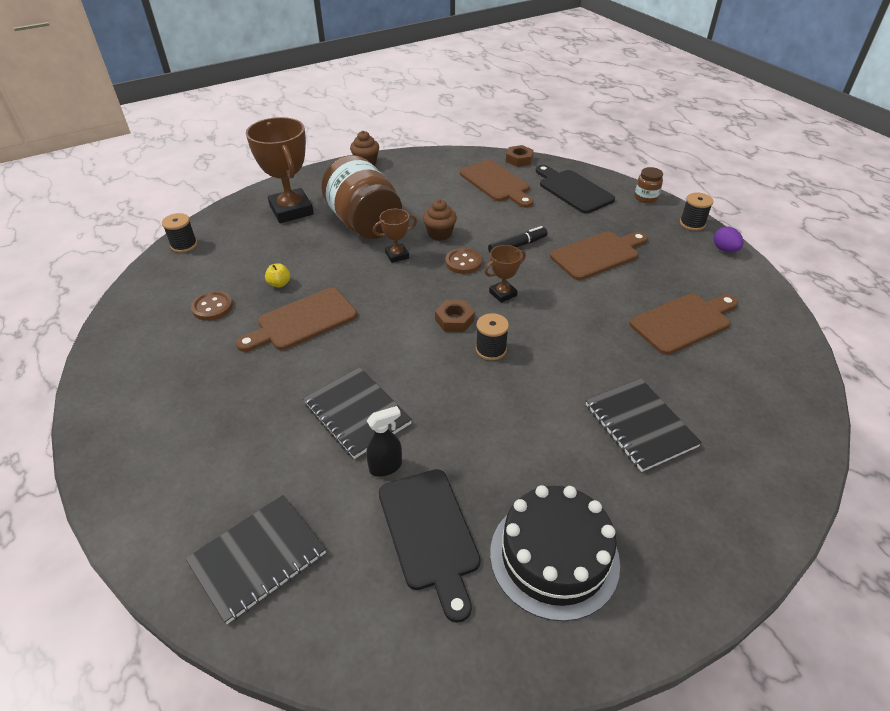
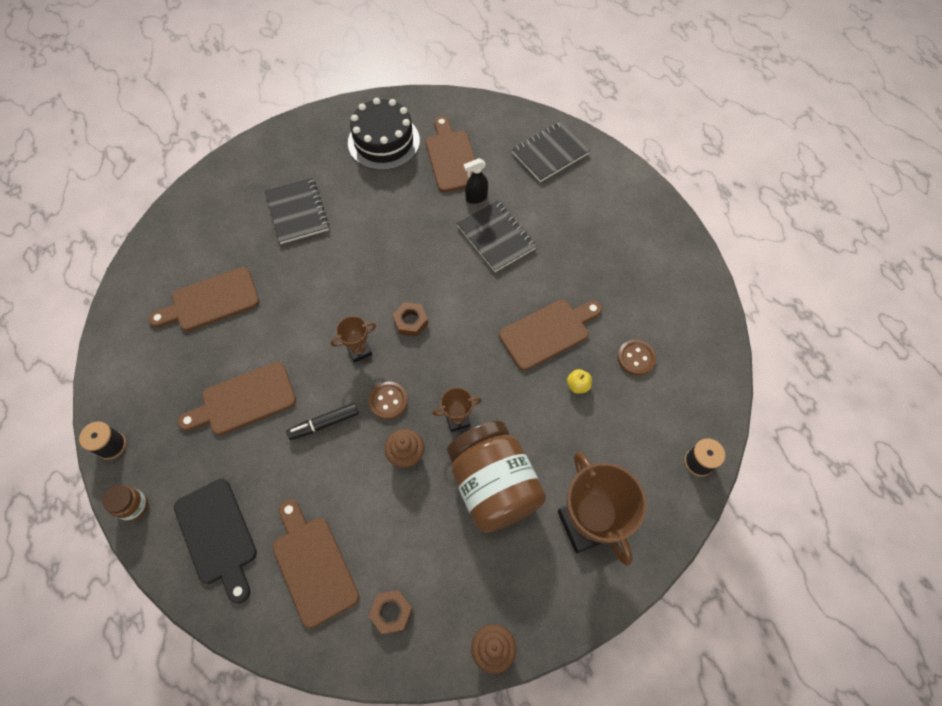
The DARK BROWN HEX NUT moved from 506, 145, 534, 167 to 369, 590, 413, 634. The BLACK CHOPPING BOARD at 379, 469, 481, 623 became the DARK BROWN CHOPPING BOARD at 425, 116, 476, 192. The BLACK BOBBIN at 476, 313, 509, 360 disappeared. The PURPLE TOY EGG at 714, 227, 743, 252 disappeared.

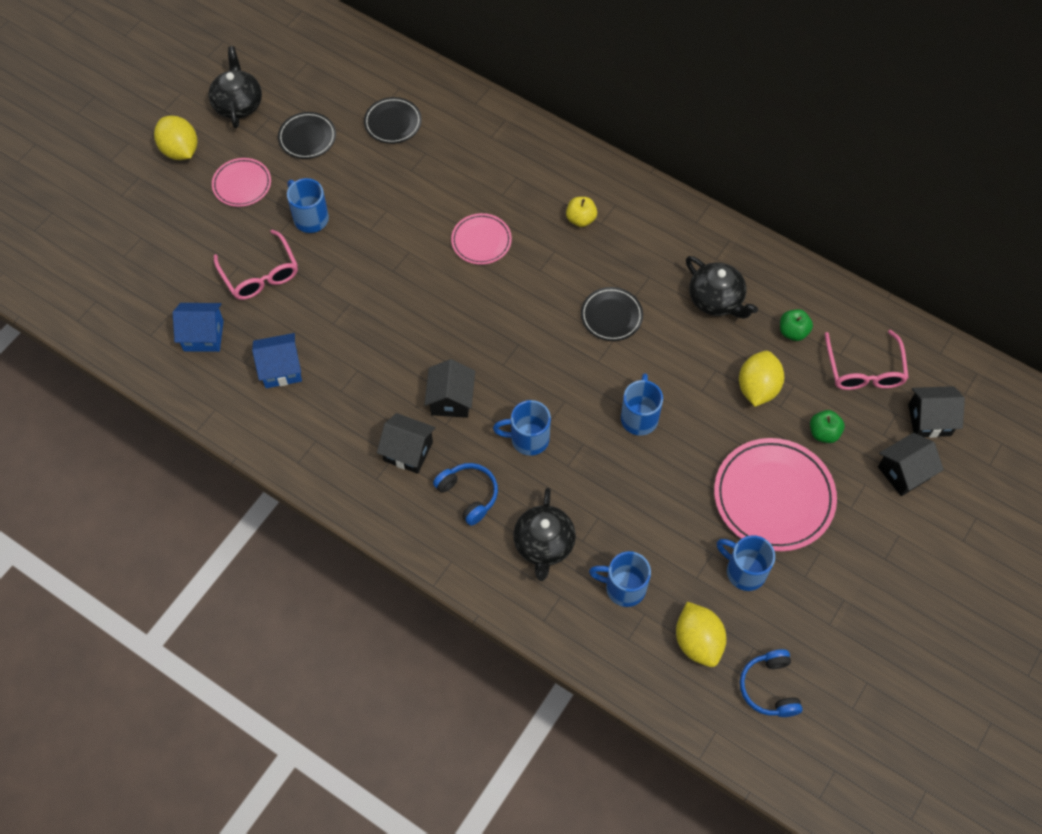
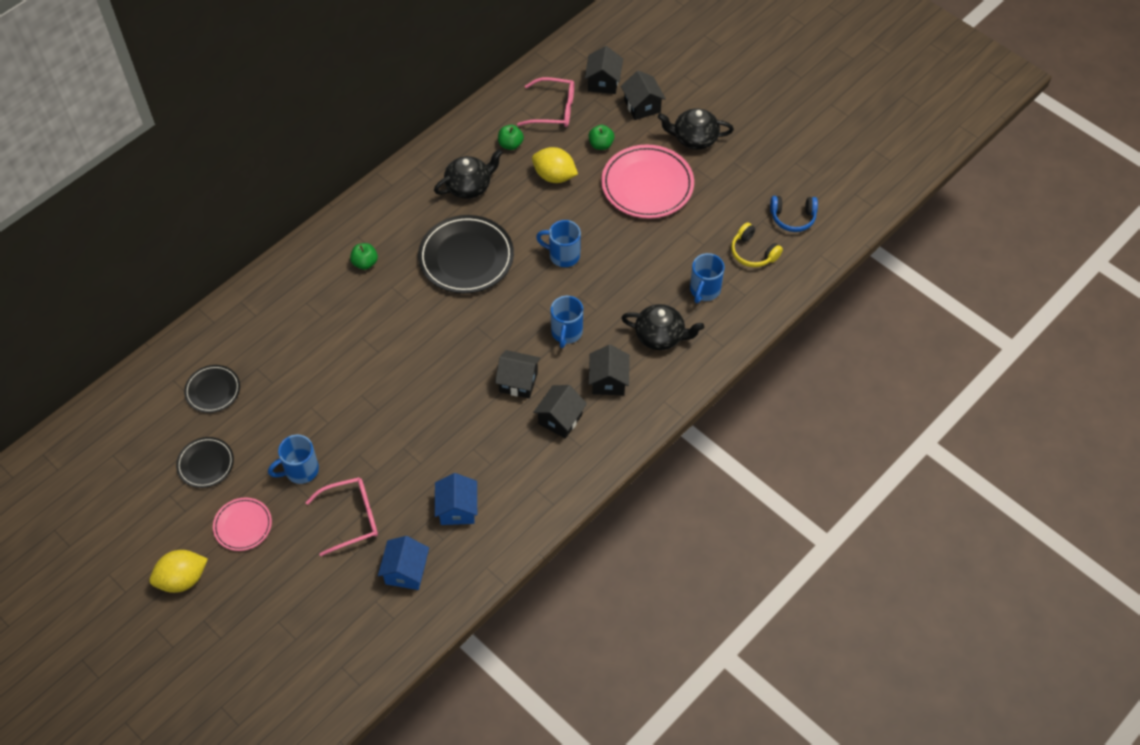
The BRIGHT YELLOW APPLE at 566, 197, 597, 227 became the LEAF-GREEN APPLE at 350, 243, 378, 270. The BLACK DINNER PLATE at 581, 287, 643, 341 changed to 1.83 times the size. The BLUE HEADPHONES at 433, 463, 498, 526 was replaced by the BLACK COTTAGE at 589, 345, 630, 395. The BLACK TEA POT moved from 208, 46, 262, 128 to 658, 108, 734, 150. The BRIGHT YELLOW TOY LEMON at 676, 602, 726, 667 was replaced by the BRIGHT YELLOW HEADPHONES at 731, 222, 783, 267. The ROSE-PINK DINNER PLATE at 451, 213, 512, 265 disappeared. The BLUE TEA MUG at 717, 535, 775, 591 disappeared.

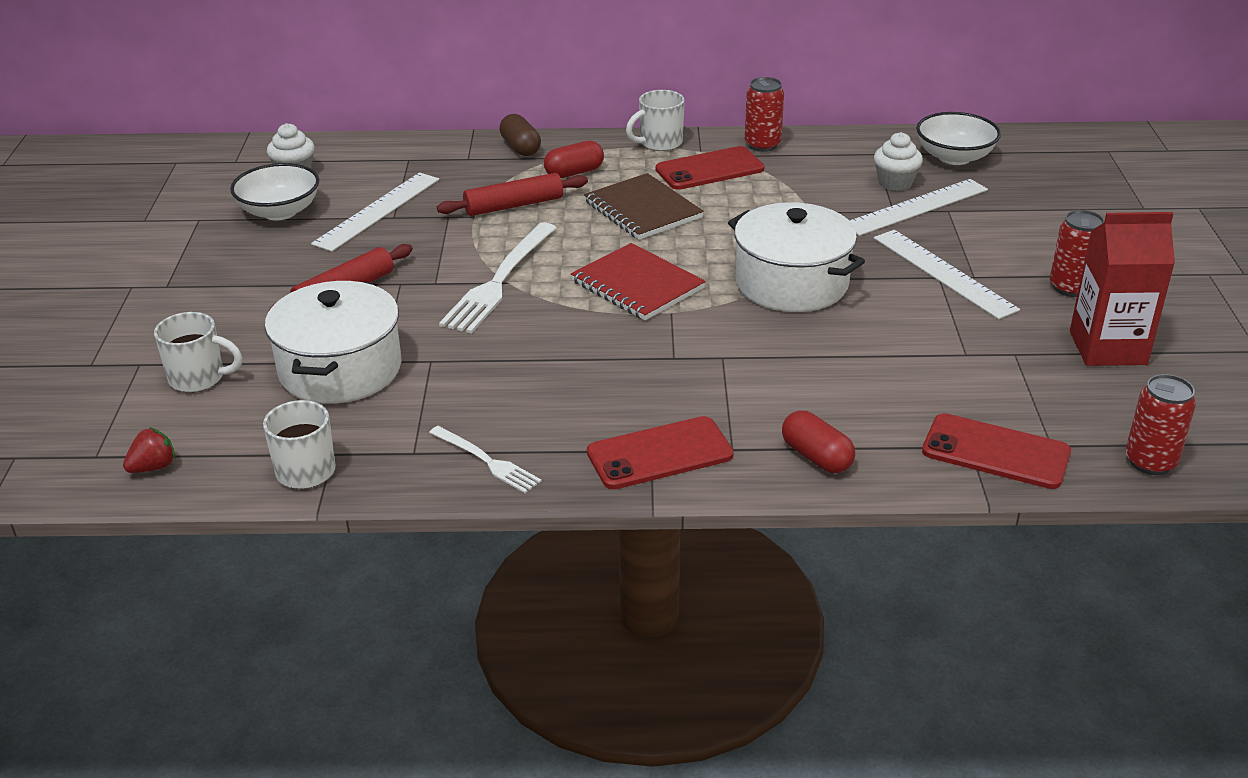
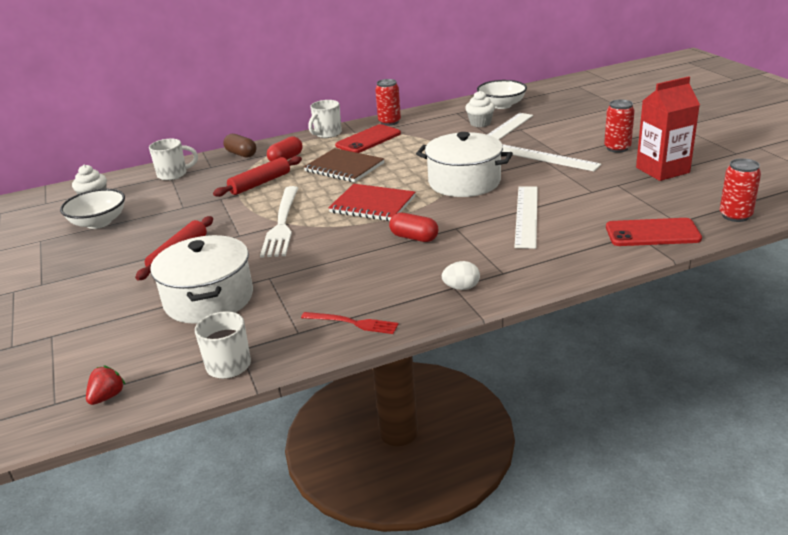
The SNOW-WHITE TEA MUG moved from 154, 312, 243, 392 to 149, 139, 198, 181. The SNOW-WHITE TABLE FORK at 429, 426, 542, 493 became the SCARLET TABLE FORK at 301, 312, 399, 334. The SCARLET CAPSULE moved from 782, 411, 855, 473 to 389, 213, 438, 242. The SCARLET SMARTPHONE at 587, 416, 734, 489 was replaced by the SNOW-WHITE TOY EGG at 442, 261, 480, 290. The SNOW-WHITE RULER moved from 311, 173, 439, 252 to 514, 186, 538, 249.

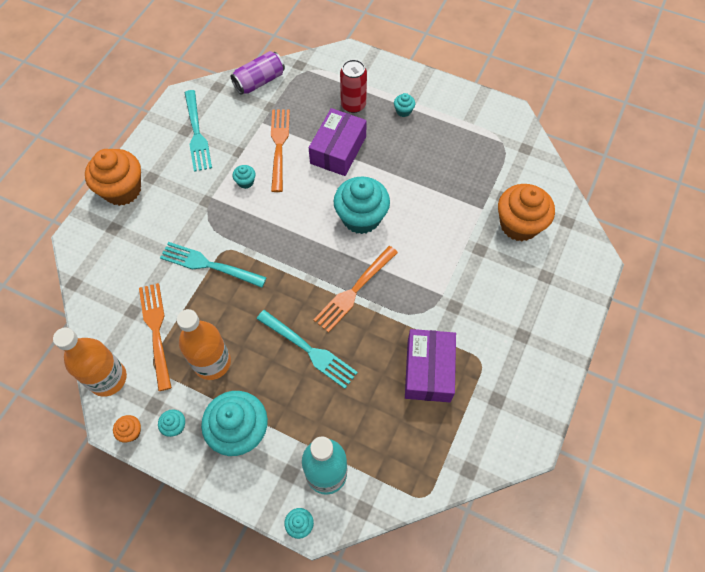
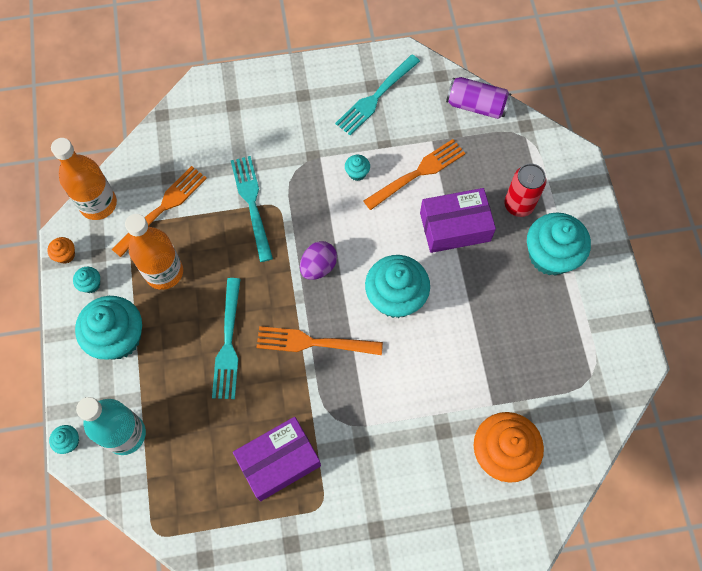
The PURPLE TOY EGG at 300, 241, 337, 280 appeared. The AQUA CUPCAKE at 394, 93, 415, 117 changed to 2.34 times the size. The ORANGE-COLOURED CUPCAKE at 85, 149, 141, 206 disappeared.

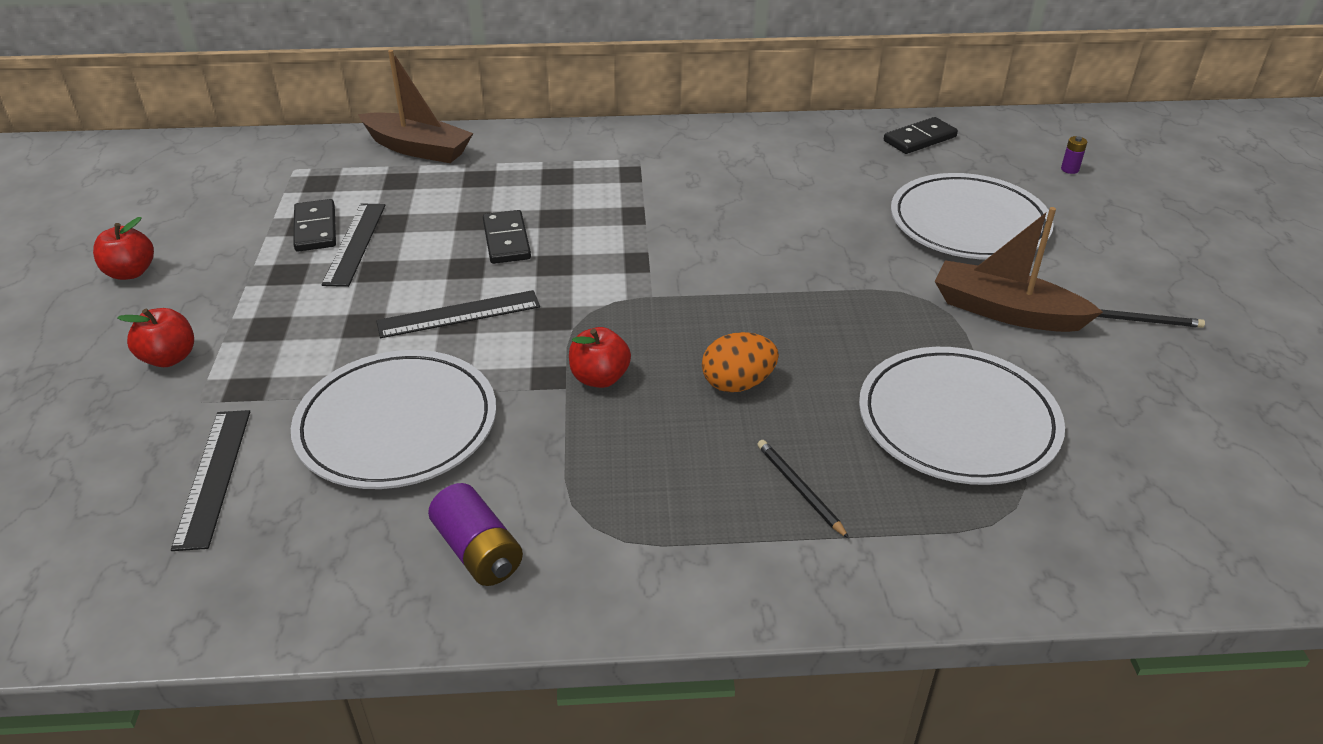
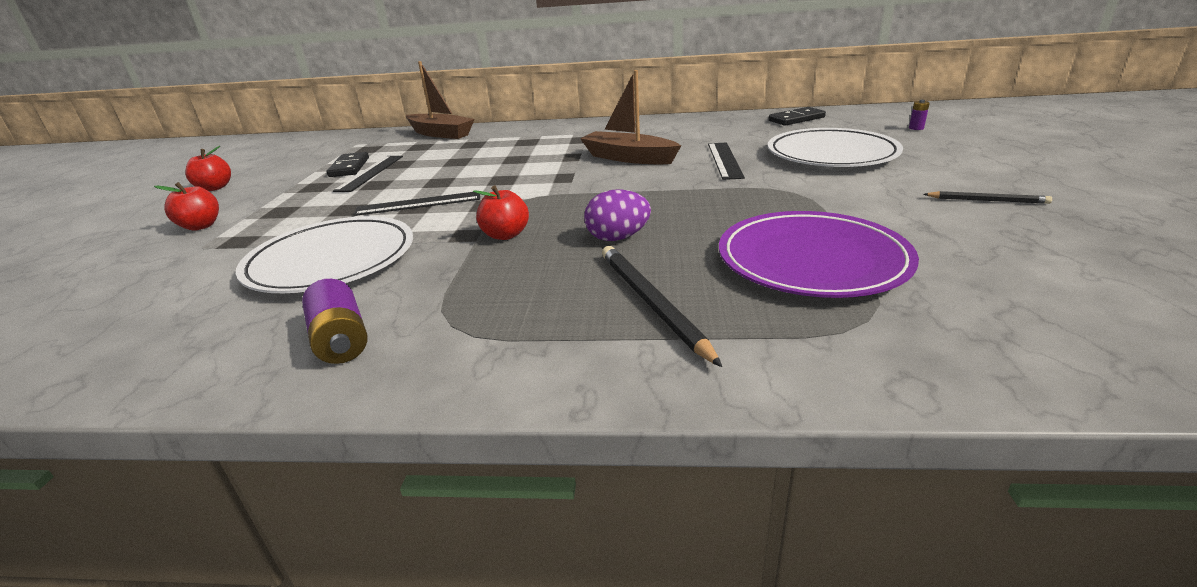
The DARK BROWN TOY BOAT moved from 935, 207, 1103, 332 to 580, 70, 682, 164. The ORANGE-COLOURED TOY EGG at 702, 332, 779, 392 became the PURPLE TOY EGG at 584, 189, 651, 241. The BLACK PENCIL at 757, 440, 849, 539 changed to 1.70 times the size. The BLACK RULER moved from 171, 410, 250, 551 to 708, 142, 745, 180. The SNOW-WHITE DINNER PLATE at 859, 347, 1065, 485 became the PURPLE DINNER PLATE at 719, 211, 919, 298. The BLACK DOMINO PIECE at 483, 210, 531, 264 disappeared.

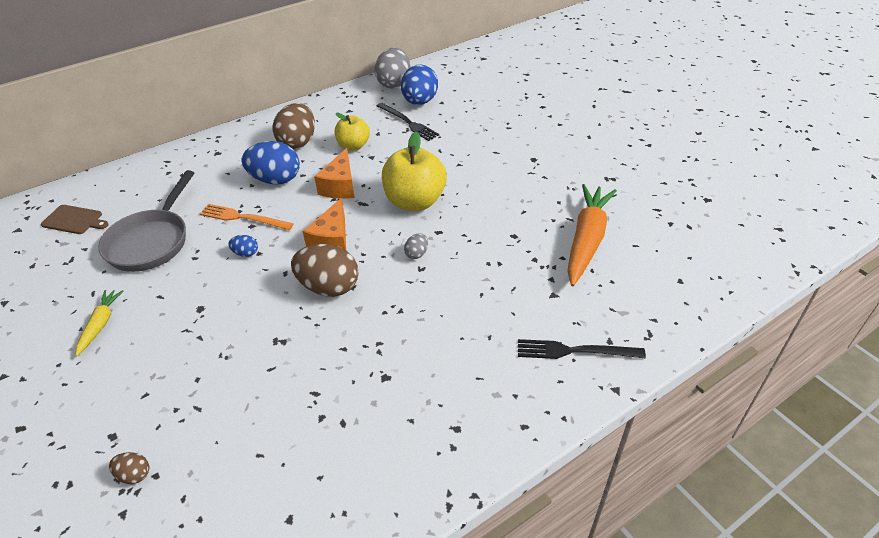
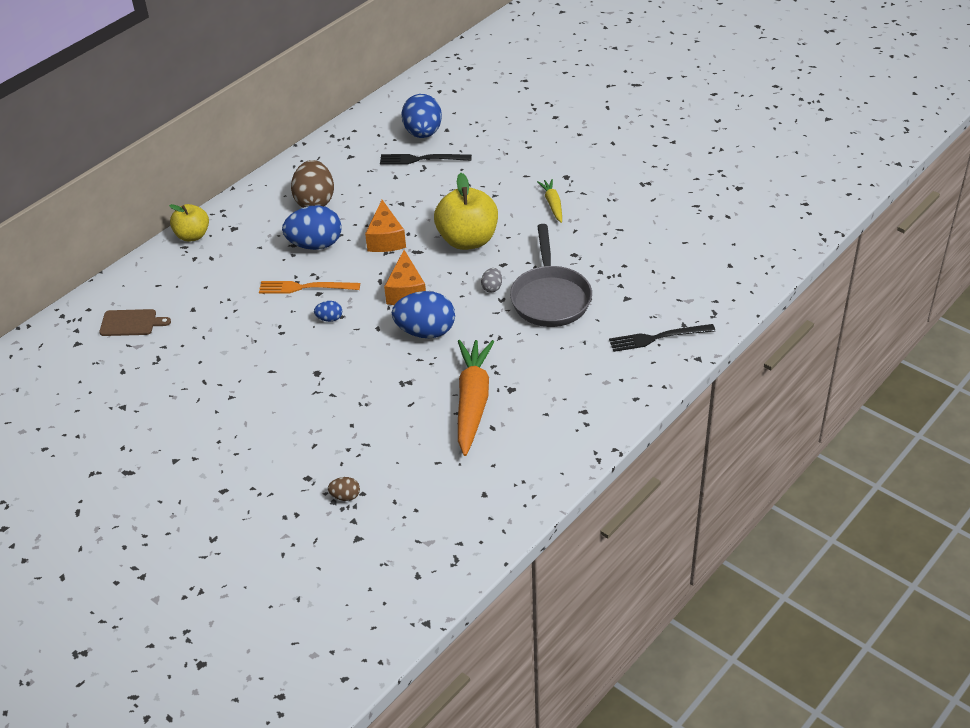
The BRIGHT YELLOW APPLE moved from 335, 113, 370, 150 to 169, 204, 209, 242. The BLACK TABLE FORK at 377, 103, 439, 141 turned 150 degrees clockwise. The DARK BROWN TOY EGG at 291, 244, 359, 297 became the BLUE TOY EGG at 392, 291, 455, 338. The ORANGE-COLOURED TOY CARROT moved from 567, 184, 617, 286 to 458, 340, 494, 456. The GREY FRYING PAN moved from 98, 170, 194, 272 to 510, 224, 592, 327. The BRIGHT YELLOW TOY CARROT moved from 75, 290, 123, 356 to 537, 179, 562, 223. The GREY TOY EGG at 374, 48, 411, 88 disappeared.

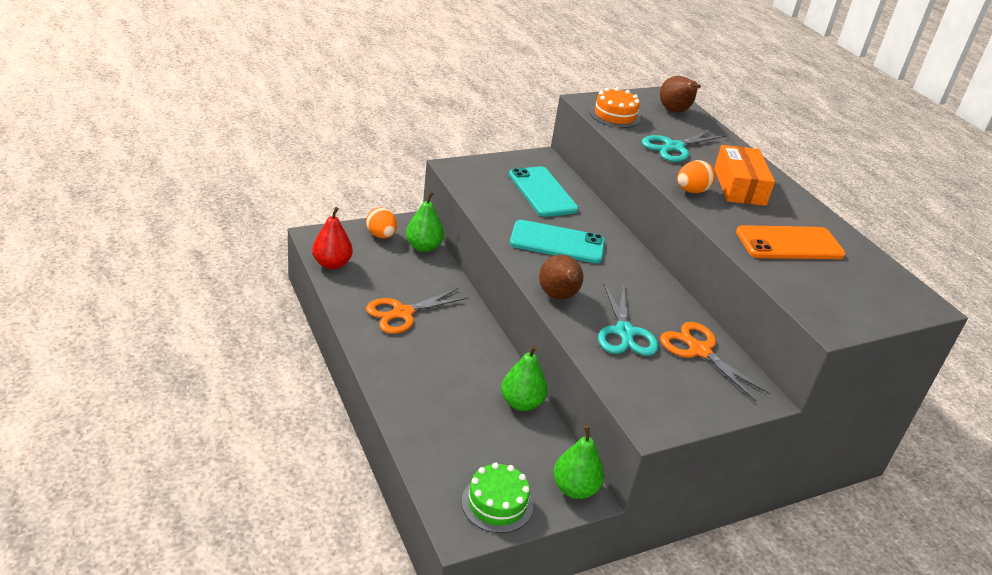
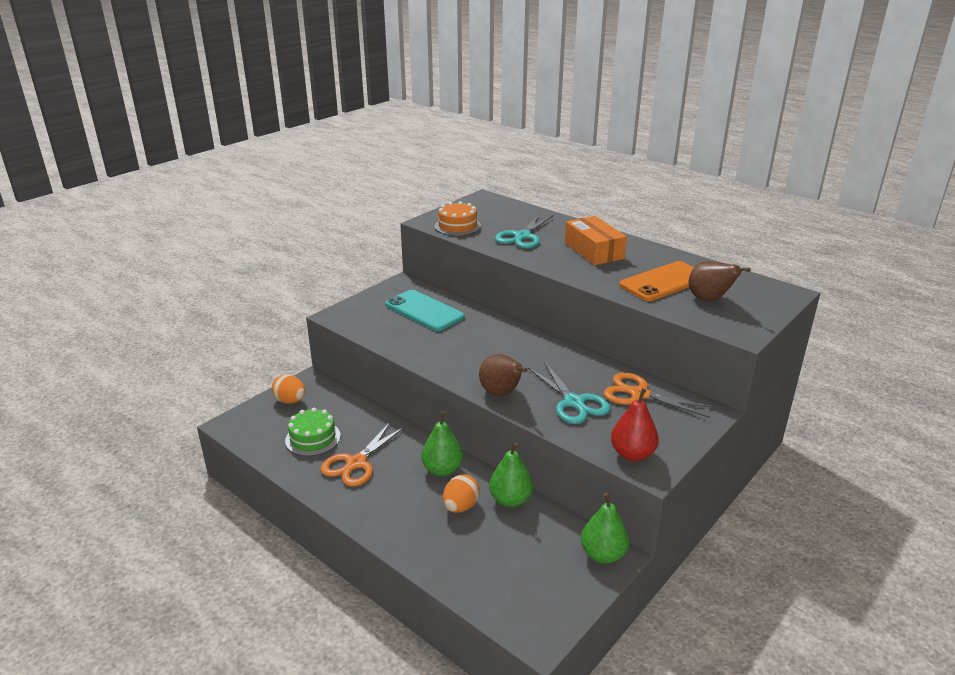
The LEAF-GREEN CAKE moved from 462, 462, 533, 533 to 285, 408, 341, 456. The LEAF-GREEN TOY PEAR moved from 406, 192, 444, 252 to 421, 411, 463, 476. The ORANGE-COLOURED TOY EGG moved from 677, 160, 715, 193 to 443, 474, 480, 513. The SCARLET TOY PEAR moved from 312, 207, 353, 269 to 611, 388, 659, 461. The DARK BROWN TOY PEAR moved from 660, 76, 701, 112 to 688, 261, 751, 301. The AQUA SMARTPHONE at 510, 220, 605, 263 disappeared.

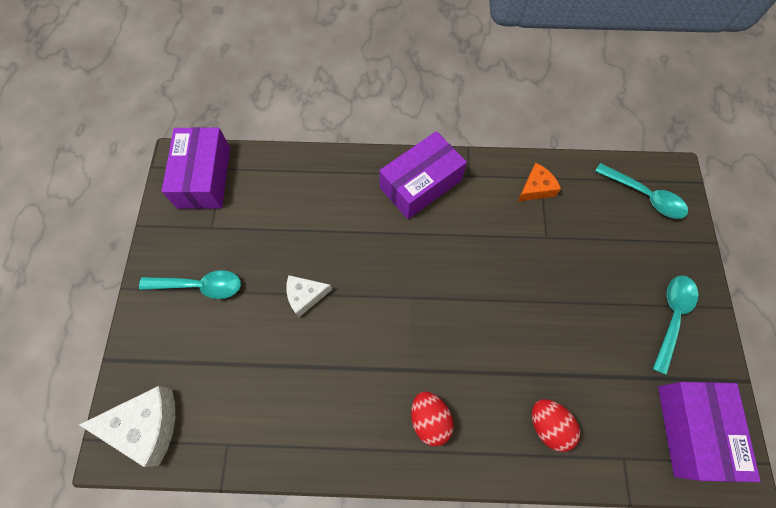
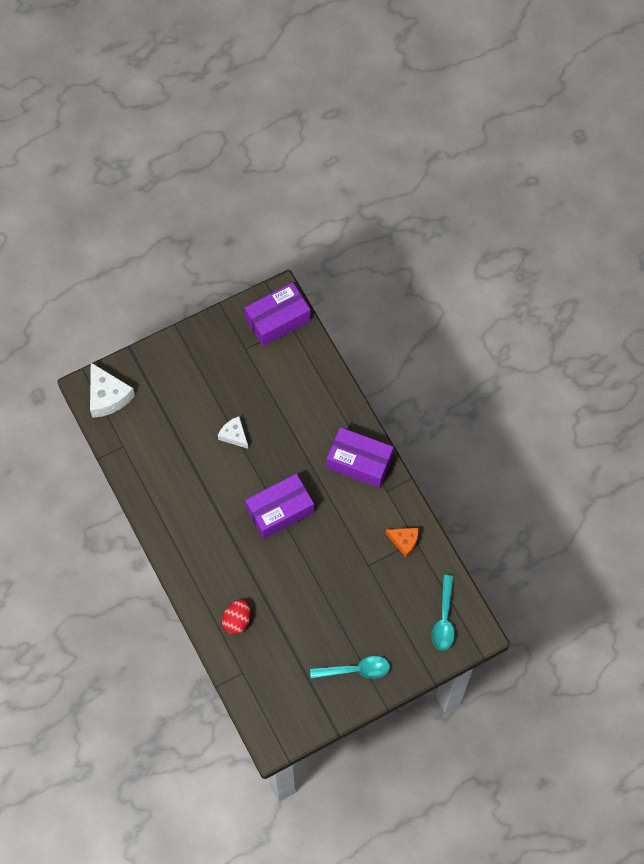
The PURPLE PARCEL moved from 658, 382, 761, 482 to 245, 474, 314, 539. The AQUA SPOON at 139, 270, 241, 299 disappeared. The SCARLET TOY EGG at 411, 392, 454, 446 disappeared.

